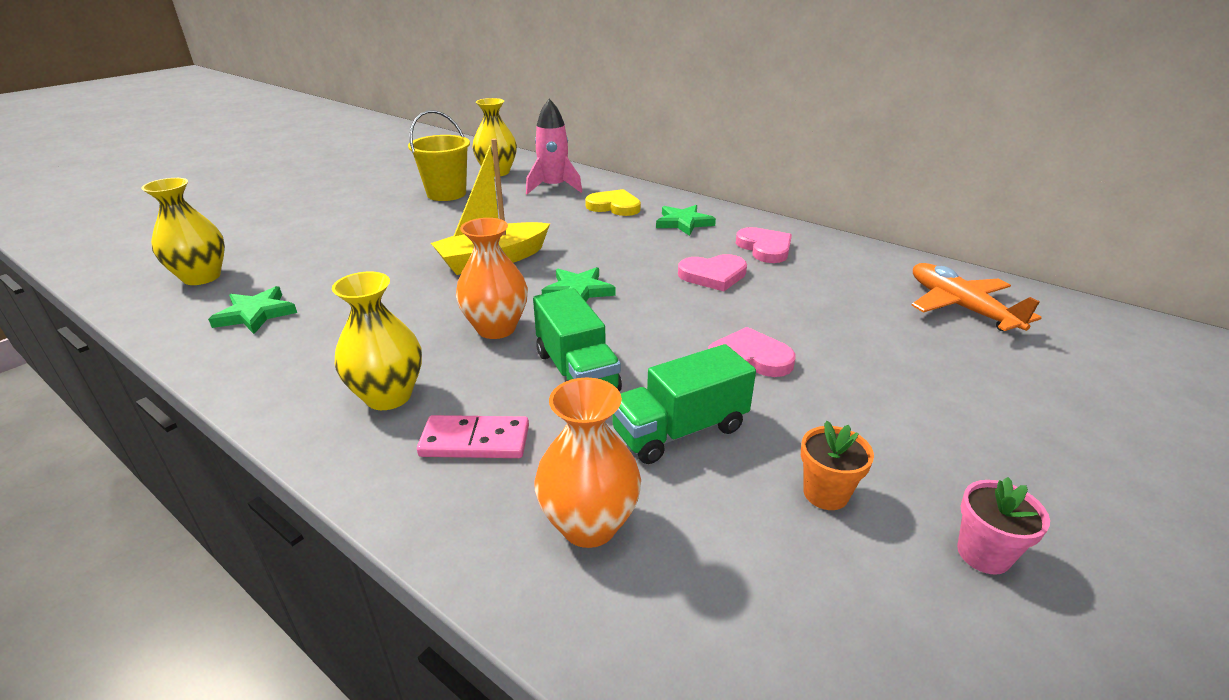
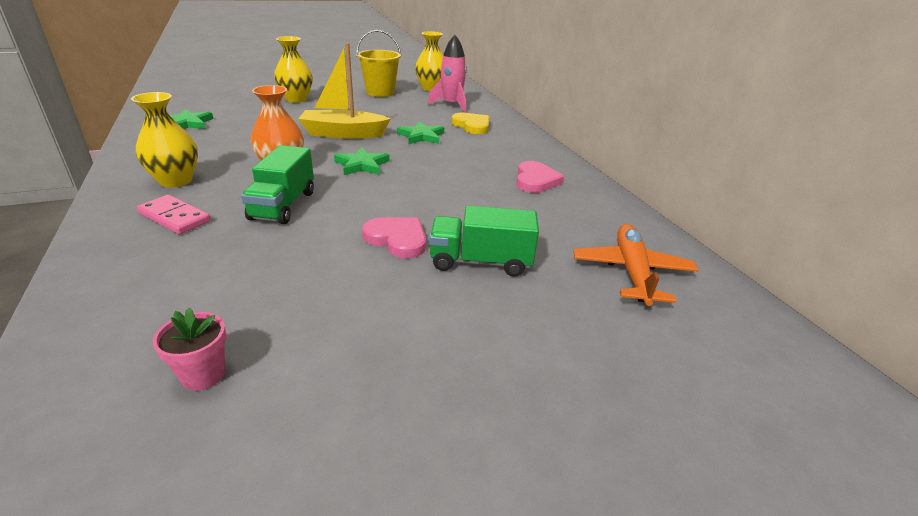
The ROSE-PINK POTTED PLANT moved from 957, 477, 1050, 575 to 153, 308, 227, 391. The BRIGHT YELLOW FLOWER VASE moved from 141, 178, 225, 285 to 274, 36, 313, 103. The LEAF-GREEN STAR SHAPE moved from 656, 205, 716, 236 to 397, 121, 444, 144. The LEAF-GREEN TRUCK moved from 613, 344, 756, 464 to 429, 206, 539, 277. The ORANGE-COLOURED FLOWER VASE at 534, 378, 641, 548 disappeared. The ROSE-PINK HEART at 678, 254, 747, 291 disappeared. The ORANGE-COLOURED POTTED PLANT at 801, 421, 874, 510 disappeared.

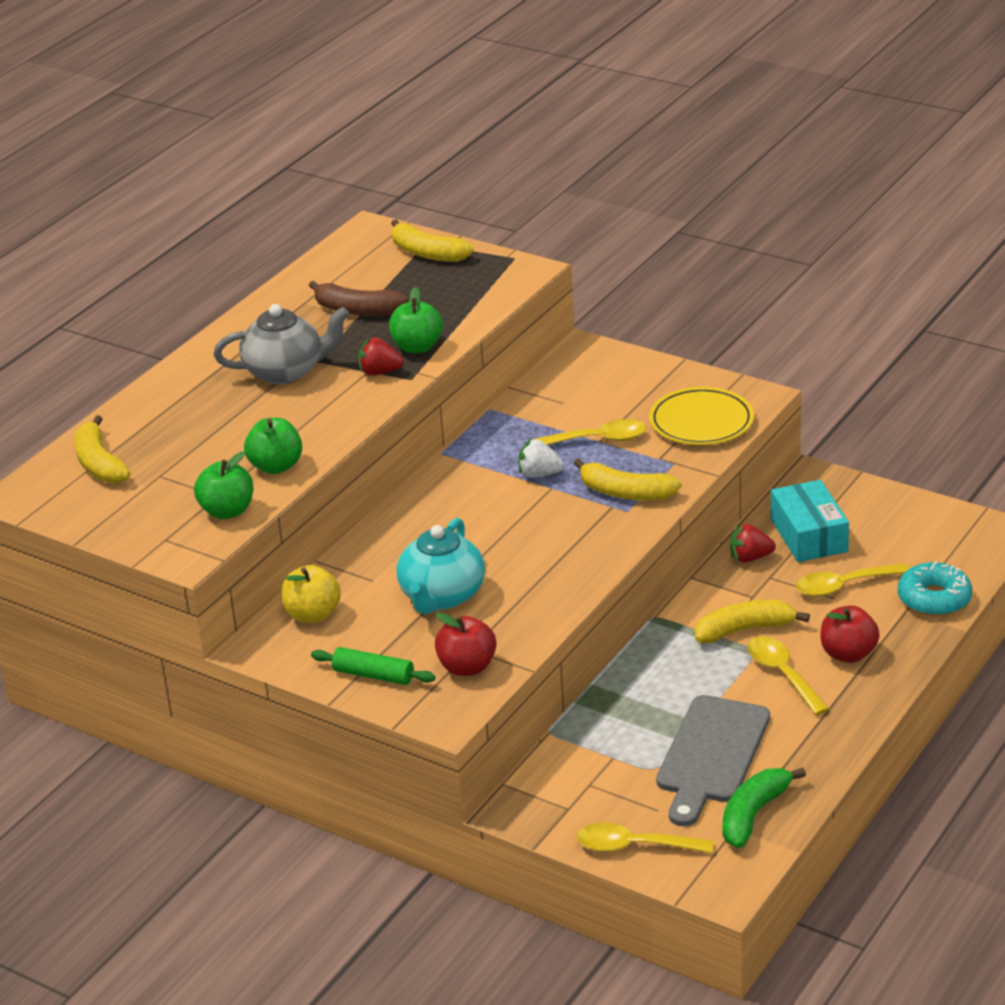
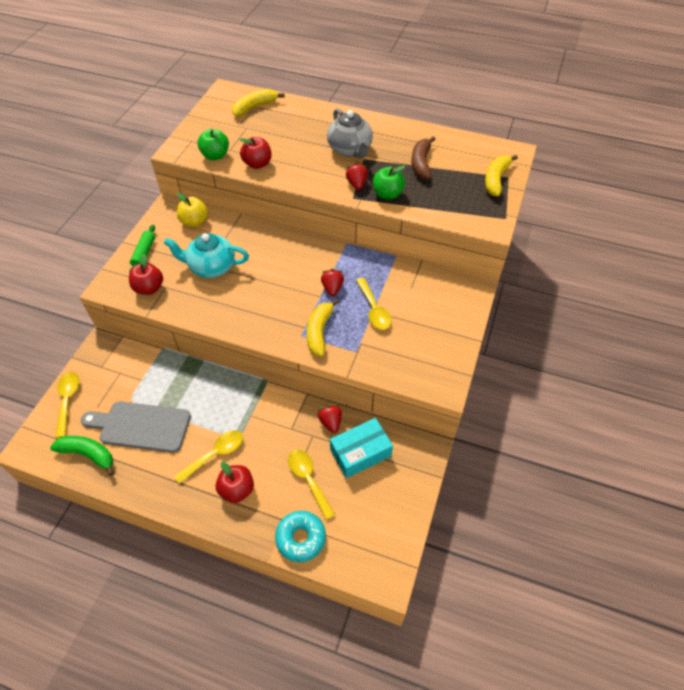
The LEAF-GREEN APPLE at 244, 418, 302, 474 became the SCARLET APPLE at 239, 137, 271, 169. The SNOW-WHITE BERRY at 518, 438, 564, 478 became the SCARLET BERRY at 321, 269, 344, 296. The BRIGHT YELLOW DINNER PLATE at 649, 387, 754, 445 disappeared. The BRIGHT YELLOW BANANA at 695, 600, 810, 643 disappeared.

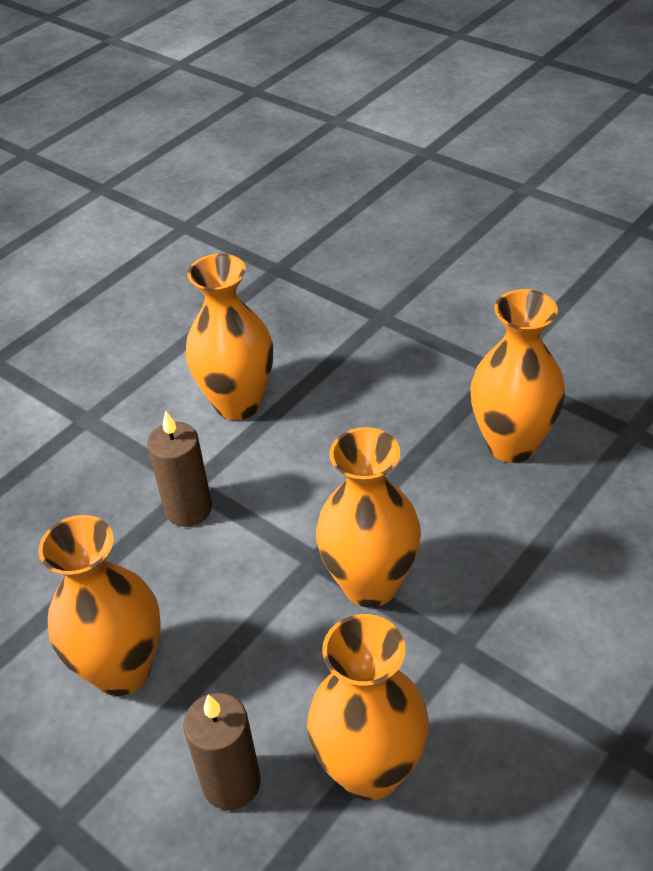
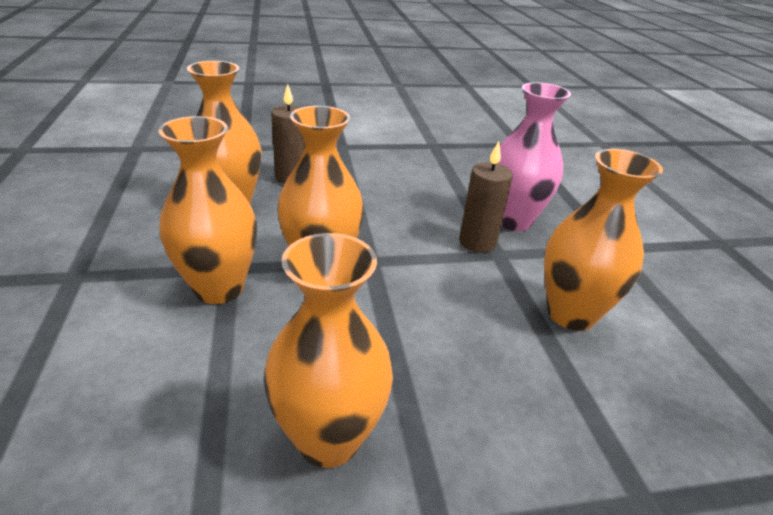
The ORANGE-COLOURED FLOWER VASE moved from 38, 515, 160, 696 to 158, 116, 257, 304. The ROSE-PINK FLOWER VASE at 491, 82, 571, 231 appeared.

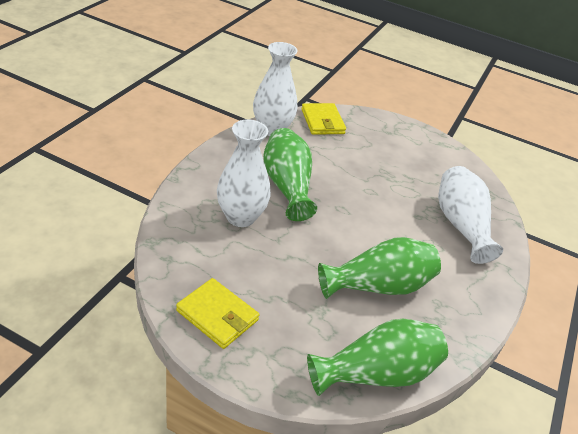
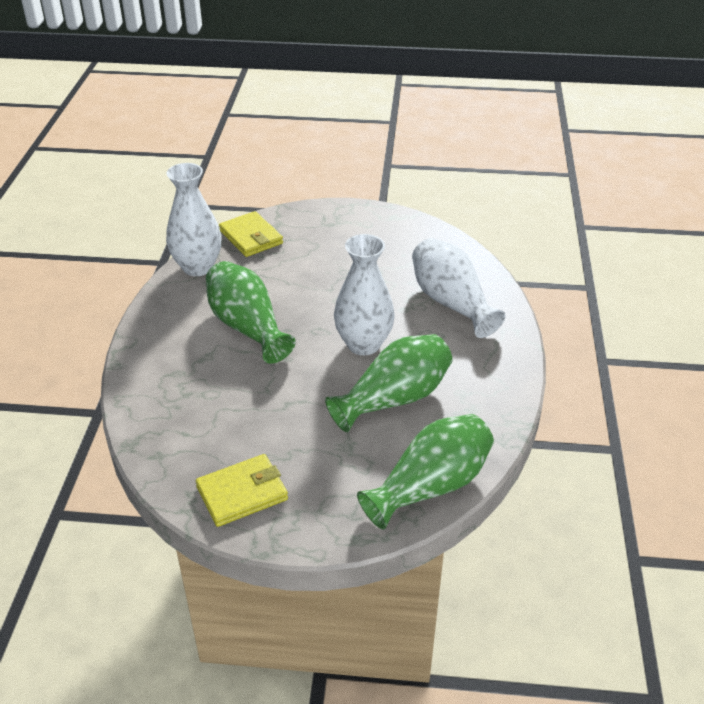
The BRIGHT YELLOW CARD WALLET at 176, 278, 259, 349 turned 45 degrees counterclockwise. The SNOW-WHITE FLOWER VASE moved from 217, 120, 271, 227 to 334, 234, 395, 355.

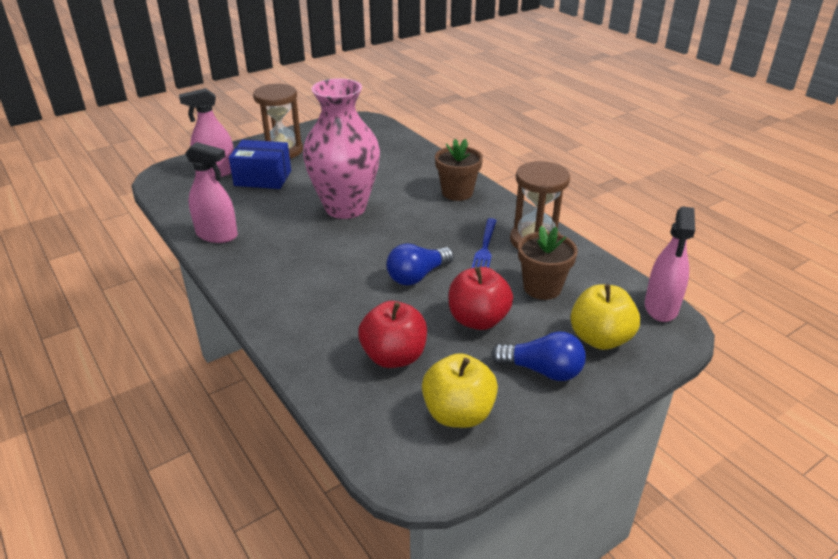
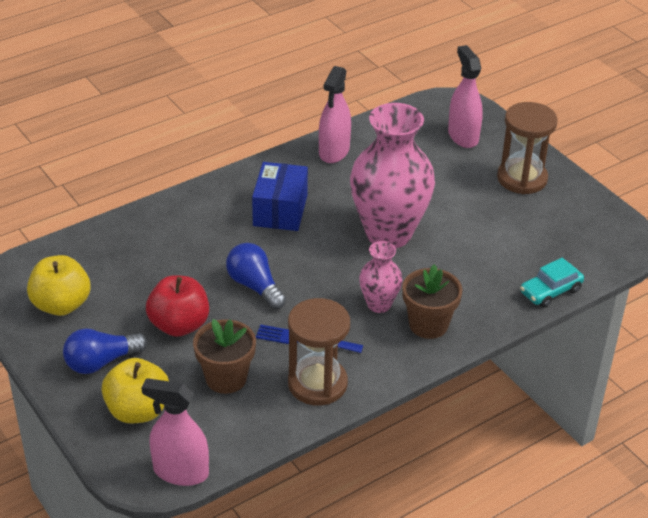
The BLUE LIGHT BULB at 491, 331, 586, 381 turned 45 degrees clockwise. The BLUE PARCEL moved from 229, 140, 291, 189 to 252, 162, 308, 231. The ROSE-PINK FLOWER VASE at 359, 241, 402, 313 appeared. The AQUA CAR at 520, 258, 584, 308 appeared. The SCARLET APPLE at 358, 301, 427, 368 disappeared.

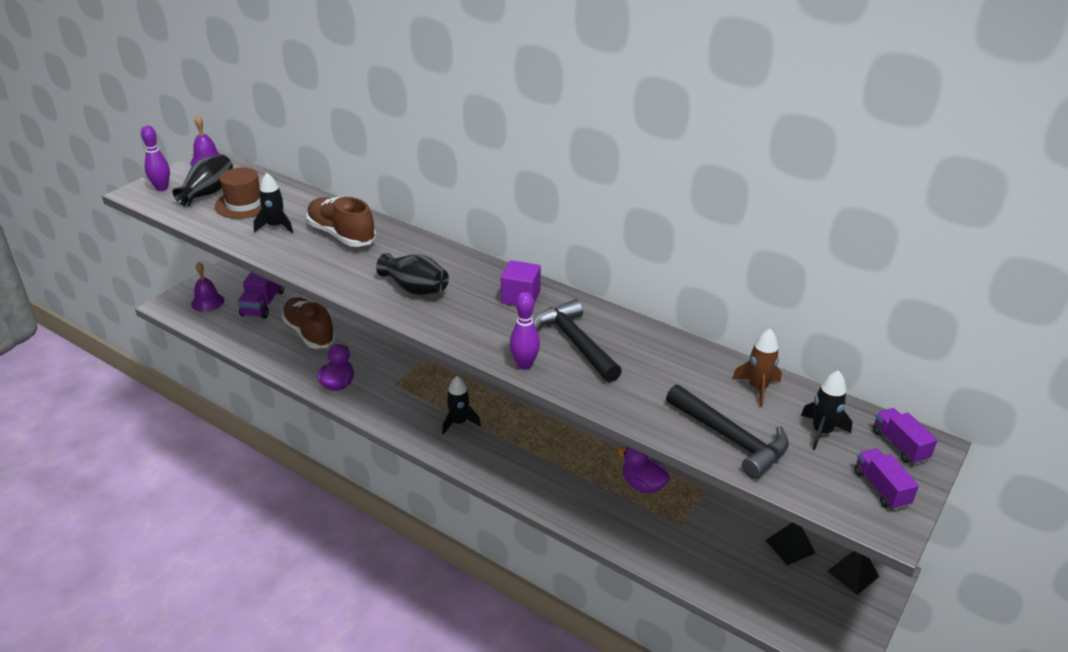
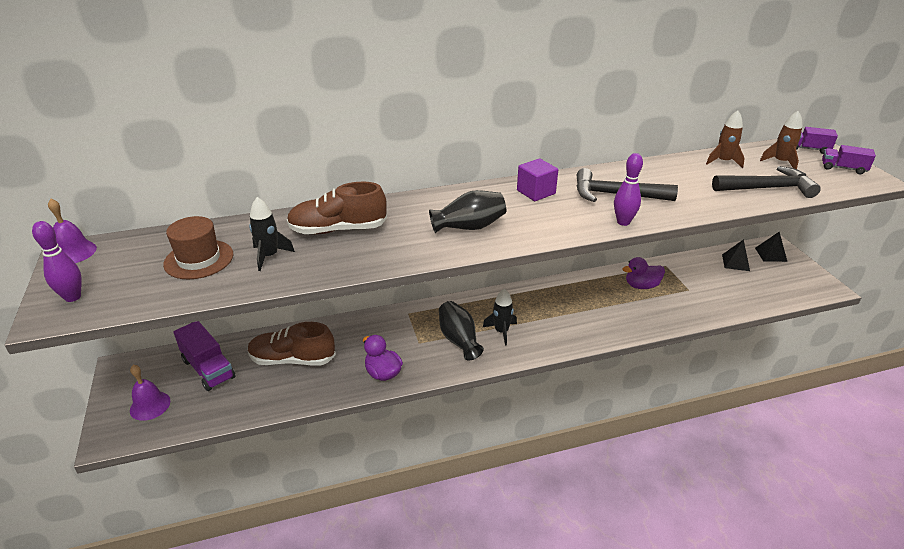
The BLACK FLOWER VASE moved from 173, 154, 233, 207 to 439, 301, 484, 361. The BLACK SPACESHIP at 801, 370, 852, 450 became the DARK BROWN SPACESHIP at 760, 111, 802, 169.

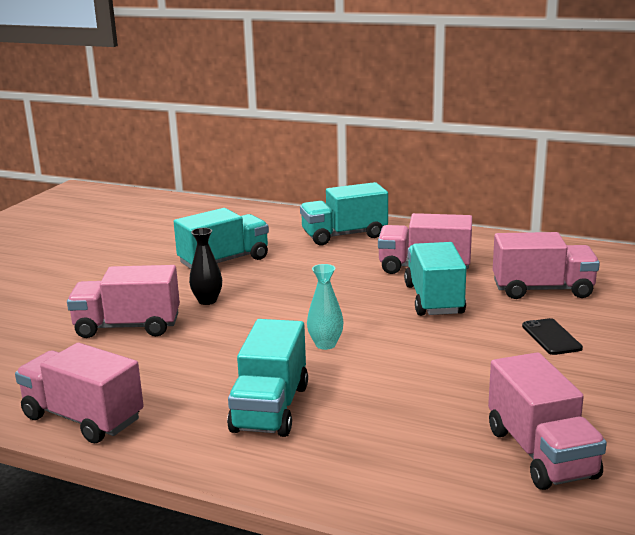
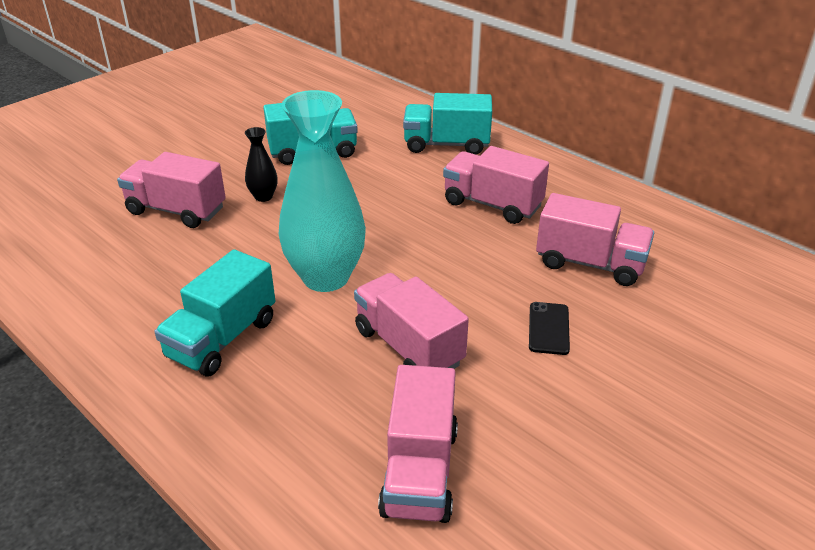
The AQUA FLOWER VASE at 307, 264, 344, 350 changed to 2.28 times the size. The ROSE-PINK TRUCK moved from 15, 343, 144, 443 to 354, 273, 469, 369. The AQUA TRUCK at 404, 242, 466, 316 disappeared.

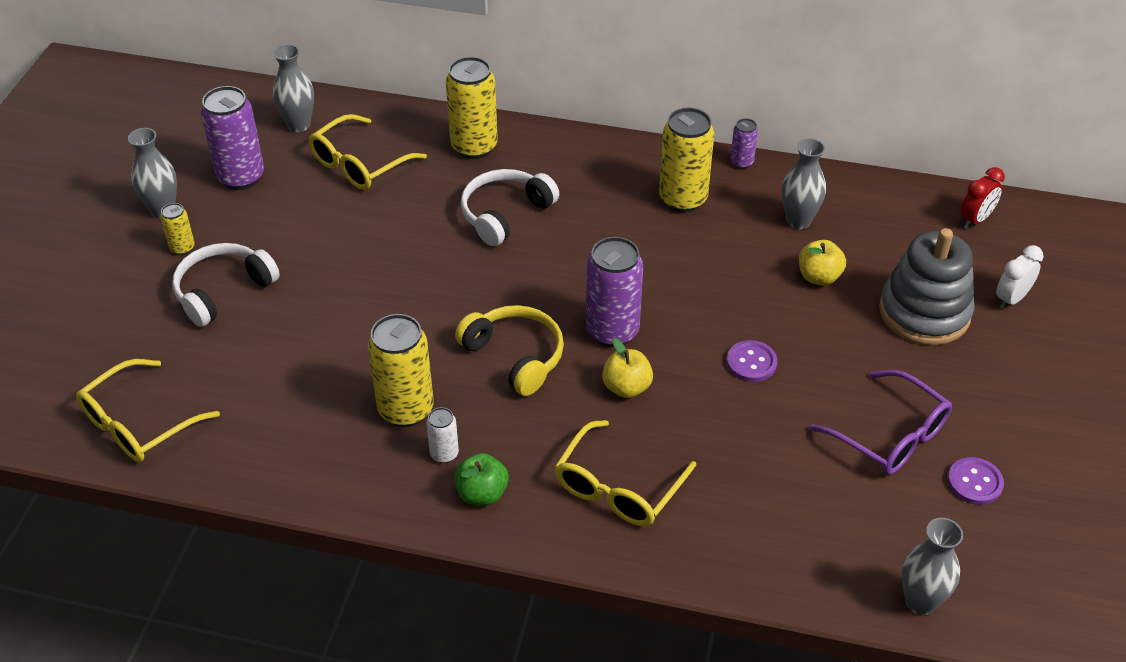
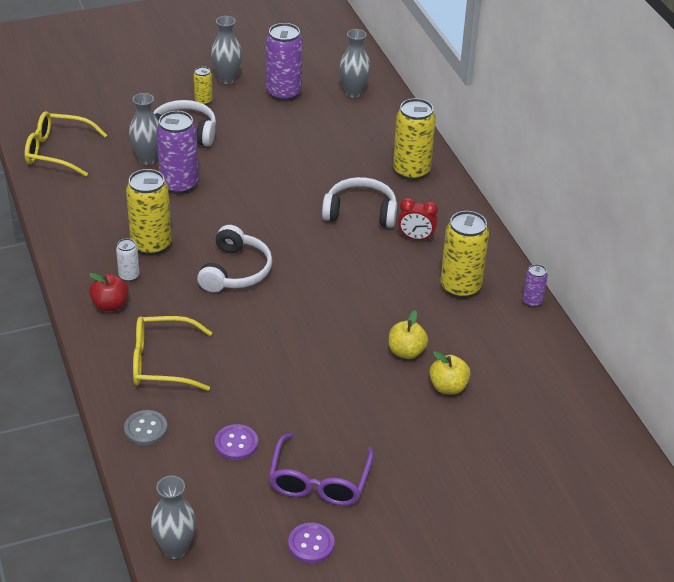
The LEAF-GREEN APPLE at 454, 453, 509, 506 became the SCARLET APPLE at 89, 273, 129, 312. The GREY SEWING BUTTON at 124, 410, 167, 446 appeared. The GREY FLOWER VASE moved from 782, 138, 826, 229 to 129, 93, 159, 165. The PURPLE TIN moved from 586, 237, 643, 347 to 156, 111, 199, 194. The BRIGHT YELLOW HEADPHONES at 455, 305, 564, 396 became the SNOW-WHITE HEADPHONES at 197, 225, 272, 292. The PURPLE SEWING BUTTON moved from 726, 340, 777, 382 to 215, 424, 258, 460. The BRIGHT YELLOW APPLE moved from 602, 338, 653, 398 to 389, 310, 428, 359. The SCARLET CLOCK moved from 960, 167, 1005, 228 to 398, 198, 438, 241. The BRIGHT YELLOW GLASSES at 308, 114, 427, 190 disappeared. The GREY STACKING RINGS at 879, 228, 975, 345 disappeared. The SNOW-WHITE CLOCK at 996, 245, 1043, 309 disappeared.

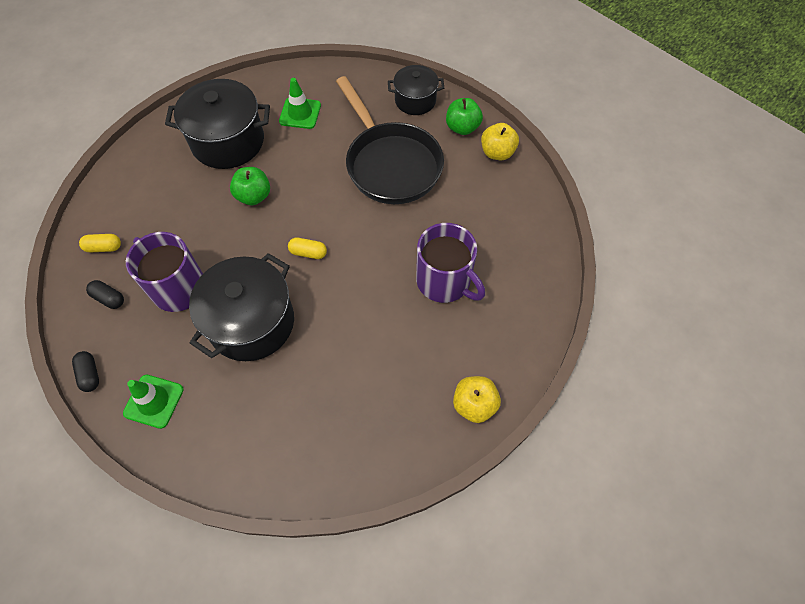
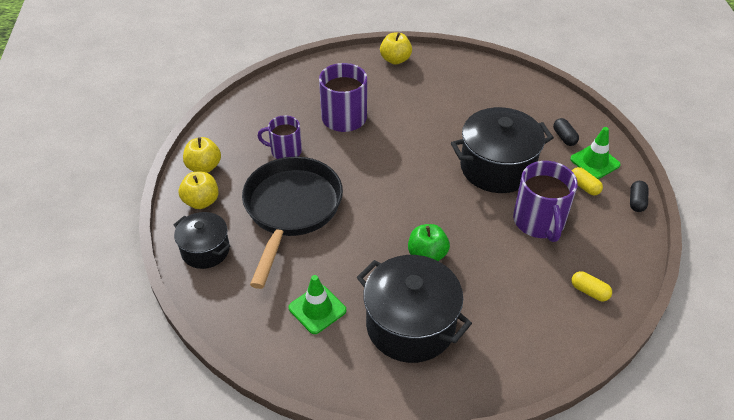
The LEAF-GREEN APPLE at 446, 98, 483, 135 became the BRIGHT YELLOW APPLE at 179, 172, 219, 209. The PURPLE TEA MUG at 257, 115, 302, 159 appeared. The BLACK CAPSULE moved from 86, 280, 124, 309 to 553, 118, 579, 146. The BRIGHT YELLOW CAPSULE moved from 288, 237, 327, 259 to 572, 167, 603, 195.

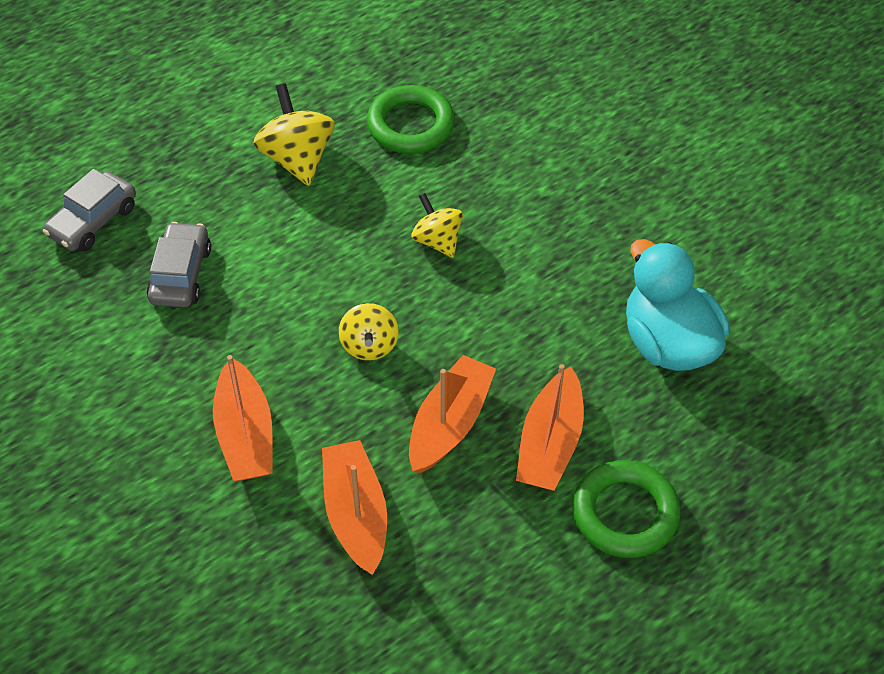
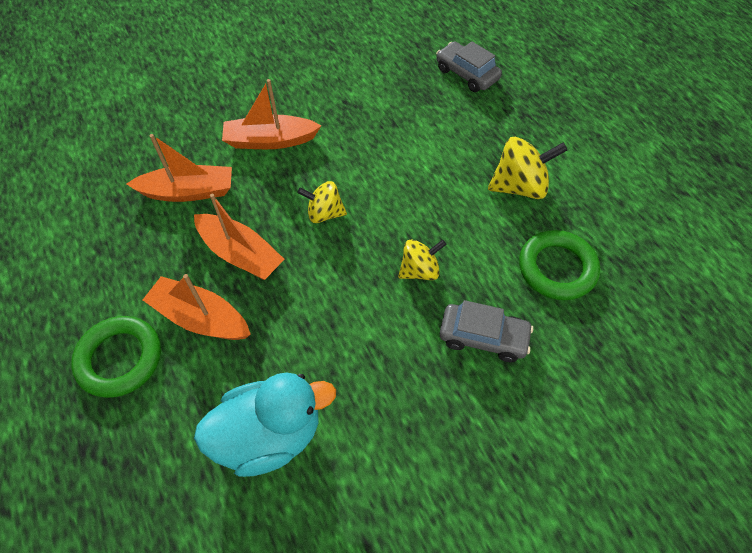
The GREY CAR moved from 146, 222, 211, 308 to 440, 300, 533, 362.

